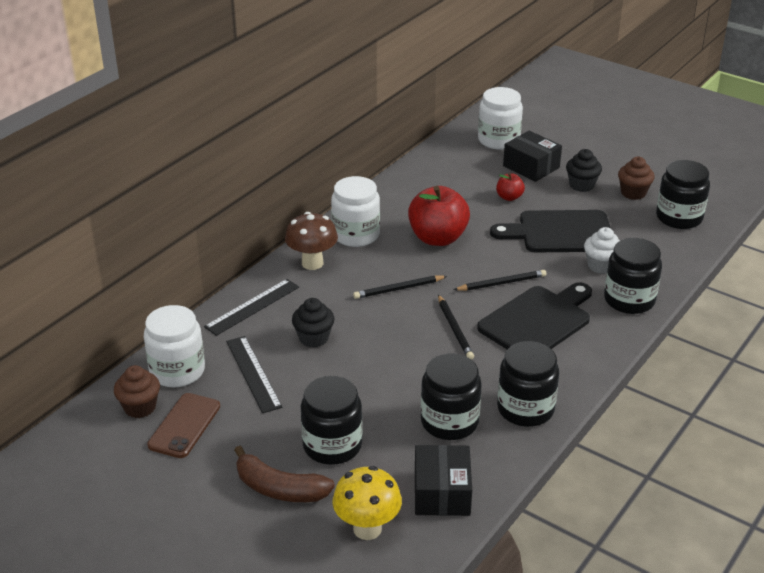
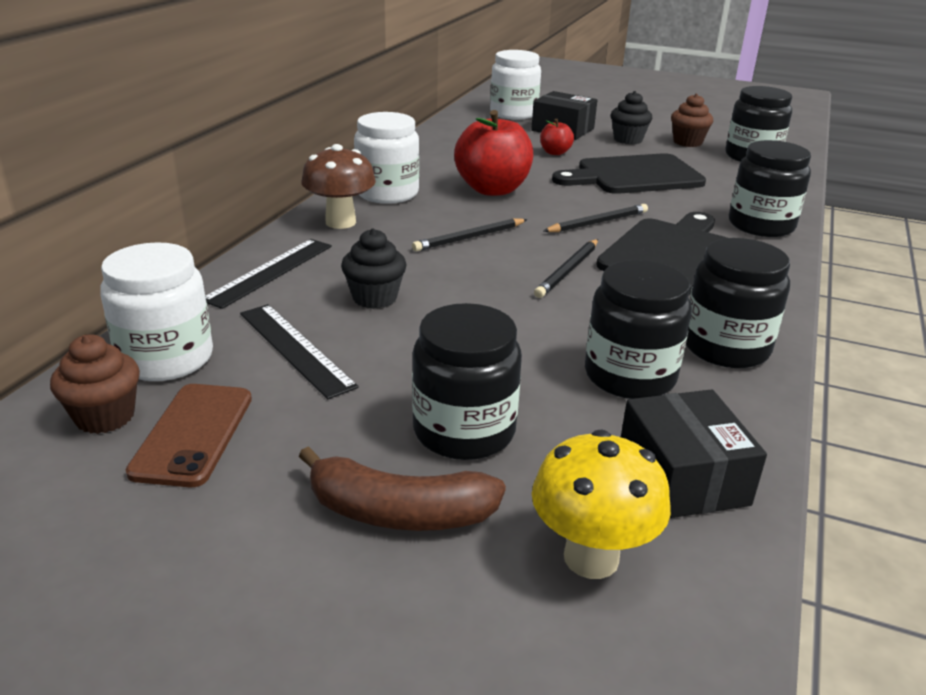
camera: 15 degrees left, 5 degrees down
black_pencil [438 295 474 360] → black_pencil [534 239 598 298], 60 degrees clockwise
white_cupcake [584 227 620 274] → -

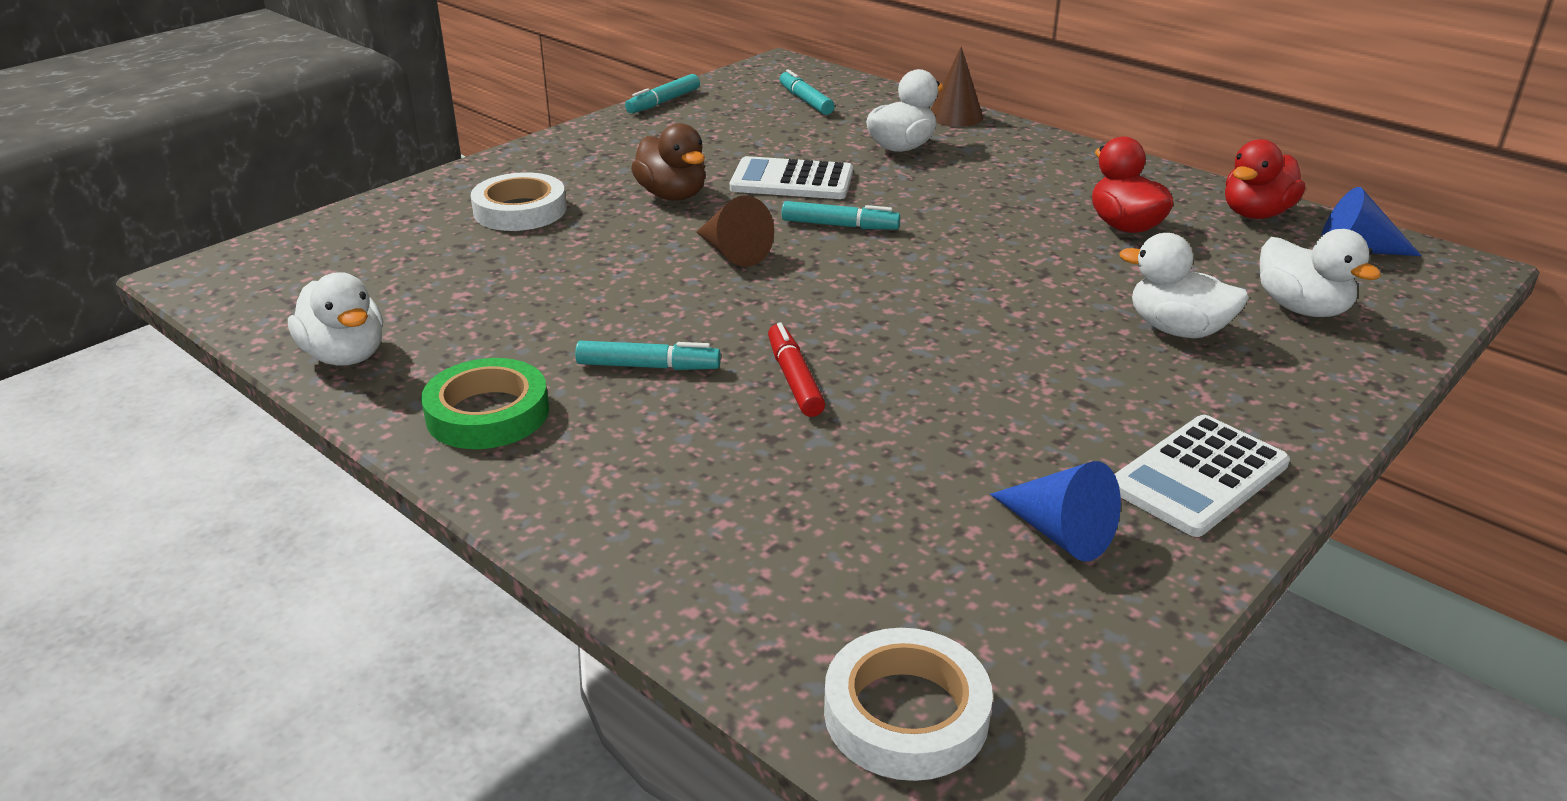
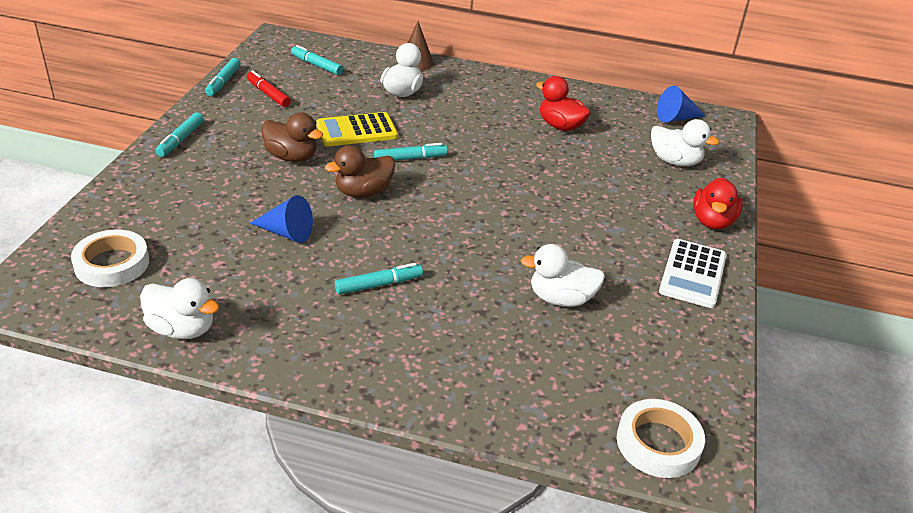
camera: 30 degrees left, 5 degrees up
green_tape [421 358 549 449] → -
white_tape [471 172 566 231] → white_tape [71 229 149 287], move
brown_cone [696 195 774 267] → brown_duck [325 145 395 197]
white_calculator [730 156 853 199] → yellow_calculator [316 112 398 147]
red_marker [768 322 825 417] → red_marker [247 70 291 107], move
blue_cone [990 461 1121 561] → blue_cone [250 195 313 243], move
white_duck [1119 233 1249 338] → white_duck [521 244 605 307], move
red_duck [1225 139 1305 219] → red_duck [693 178 743 230], move
- → turquoise_marker [155 113 204 157]

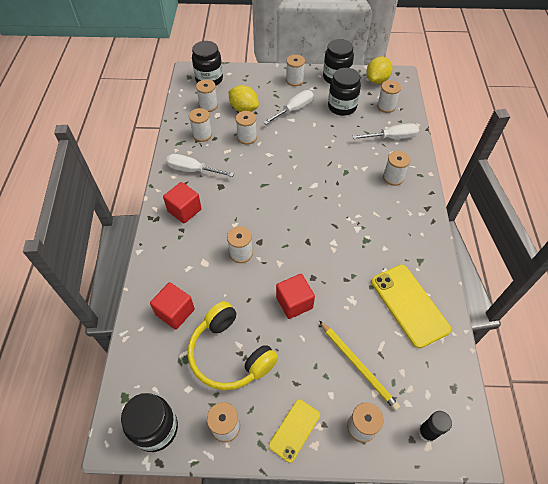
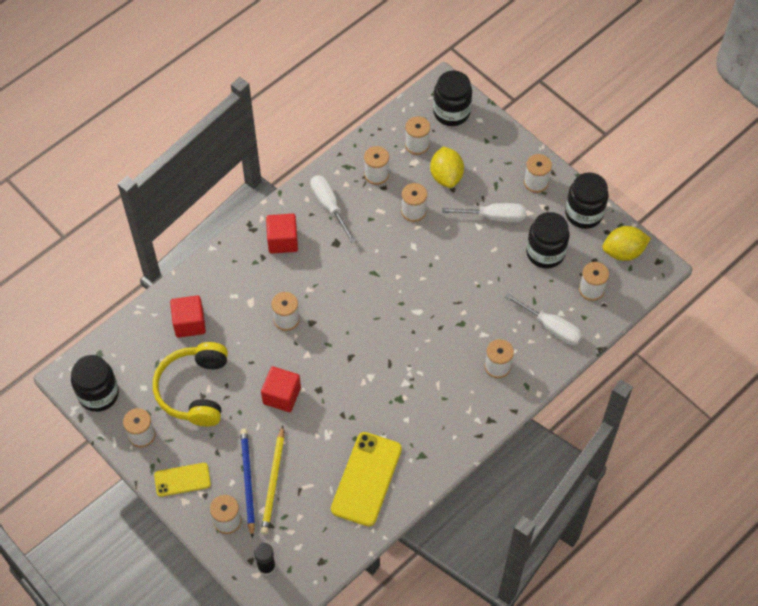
camera: 45 degrees right, 5 degrees up
- → blue_pencil [240 429 255 538]

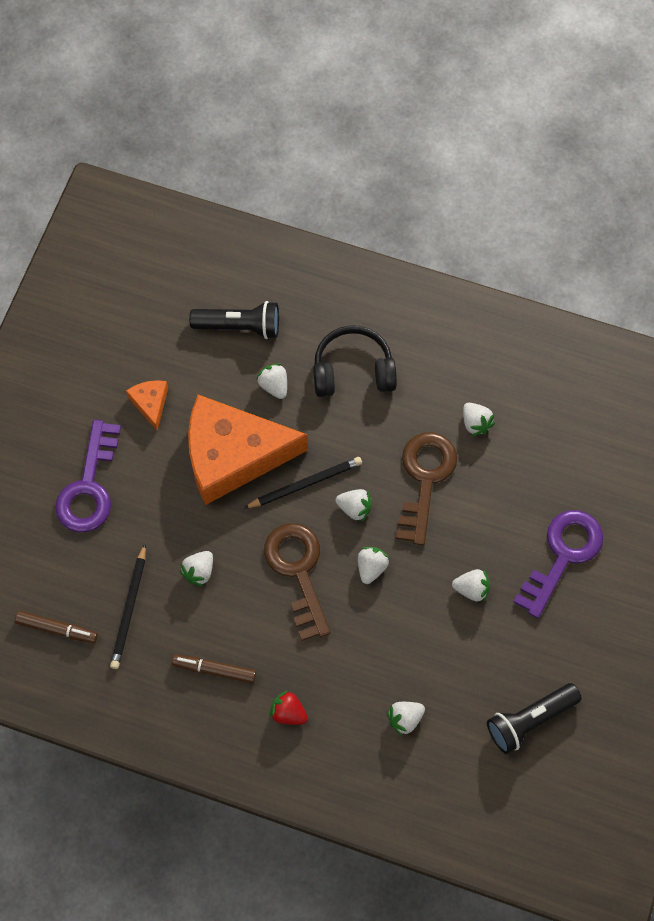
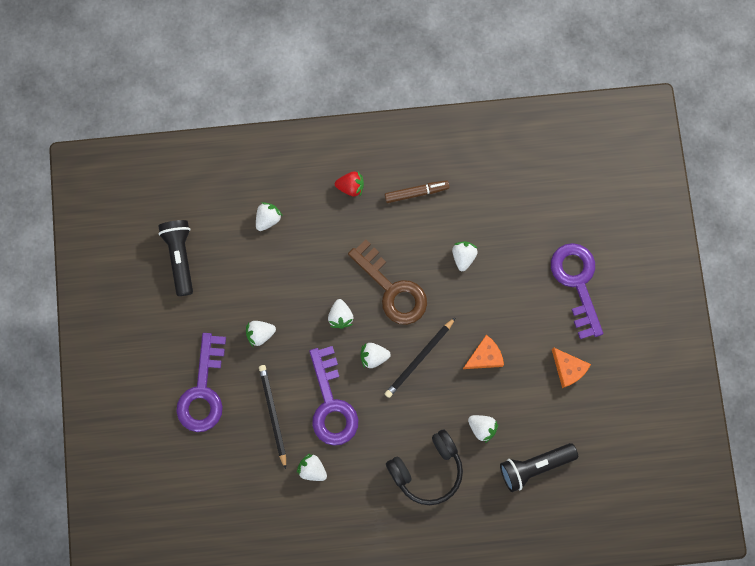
camera: 155 degrees right, 10 degrees up
brown_marker [15 611 98 643] → -
black_pencil [110 544 146 669] → black_pencil [259 365 286 469], move
orange_cheese [188 395 308 505] → orange_cheese [463 335 504 369], x0.41
brown_key [396 432 457 545] → purple_key [309 346 358 446]
black_flashlight [487 683 582 754] → black_flashlight [158 220 193 296], 45 degrees counterclockwise

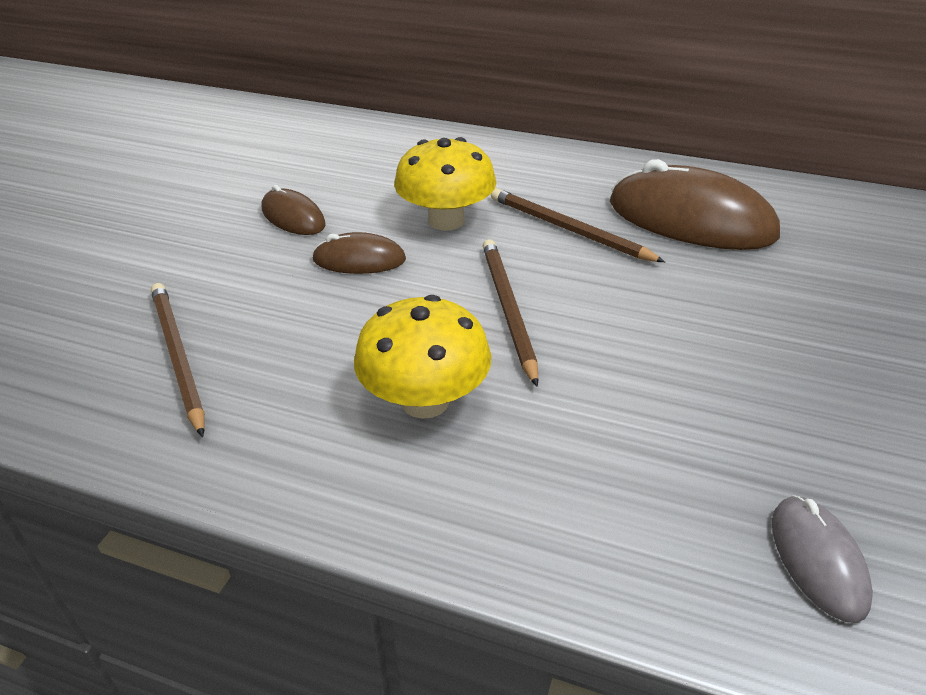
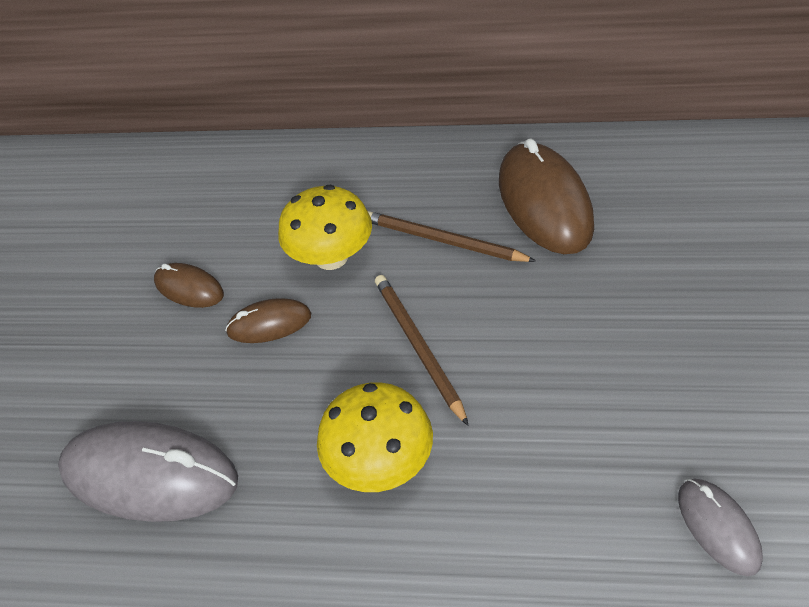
camera: 10 degrees left, 10 degrees up
brown_pencil [151 283 205 437] → grey_mouse [58 421 238 522]
brown_mouse [610 159 780 250] → brown_mouse [499 138 594 254], 60 degrees clockwise

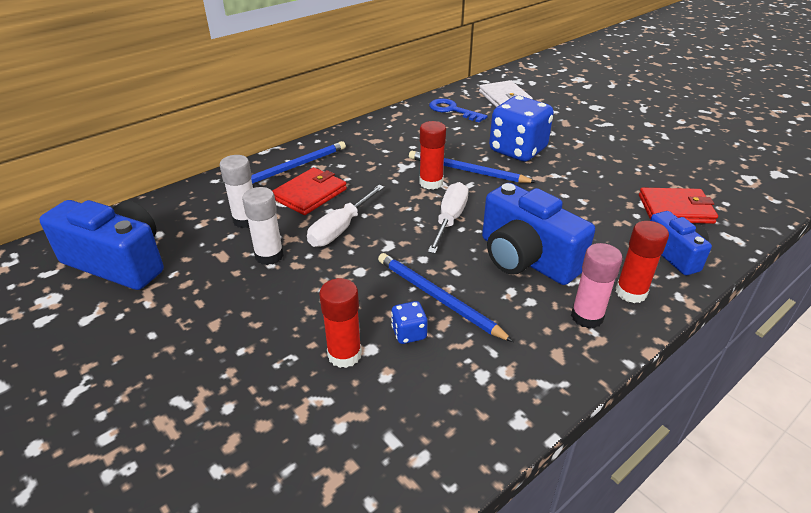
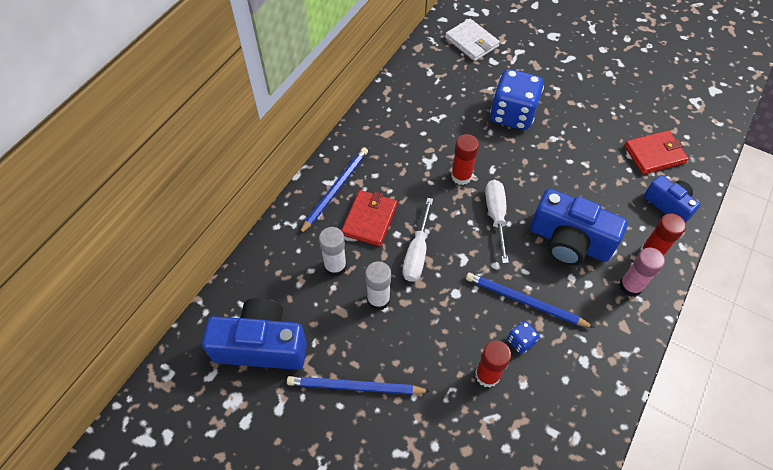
camera: 20 degrees left, 20 degrees up
blue_pencil [409 151 536 183] → blue_pencil [287 376 430 395], move
blue_key [429 98 487 123] → -

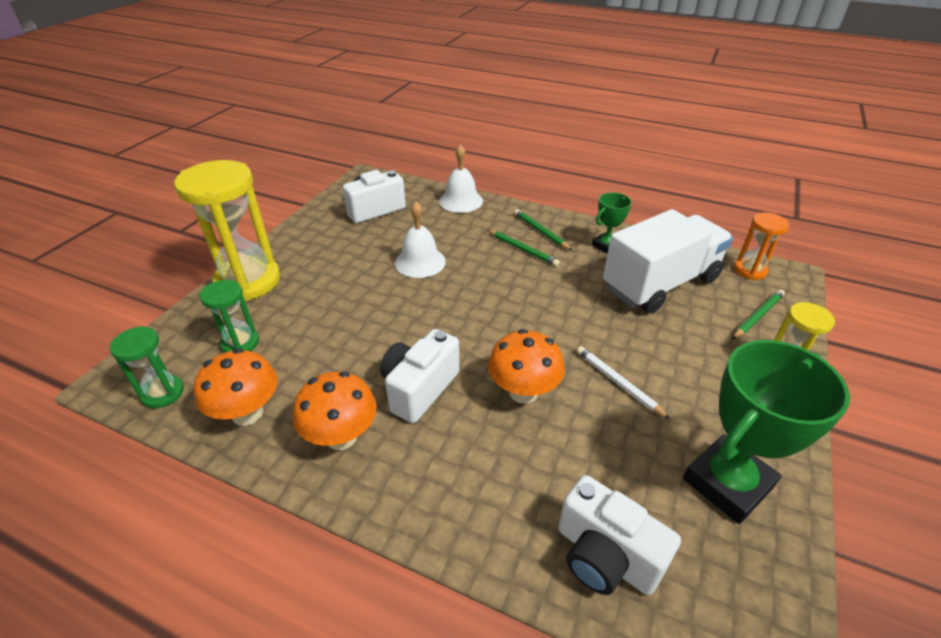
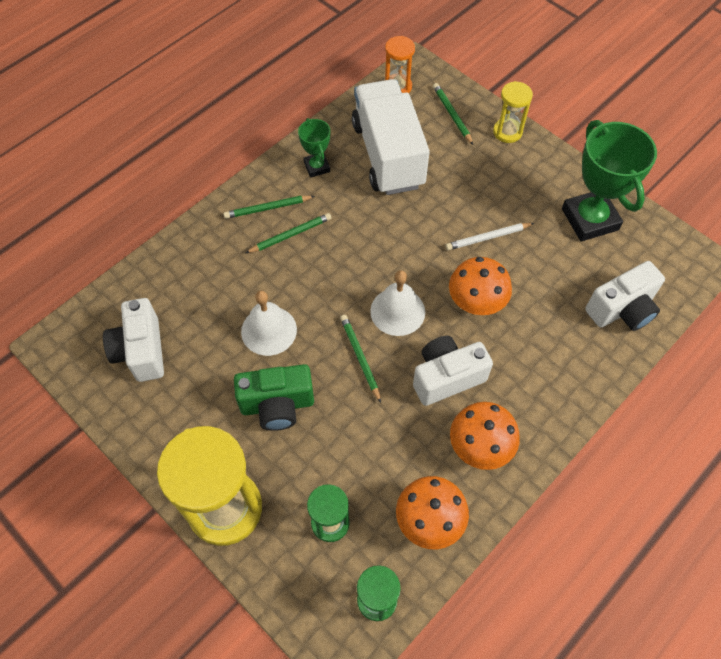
camera: 70 degrees left, 20 degrees up
white_camera [380 329 460 423] → white_camera [413 336 493 406], 105 degrees clockwise
white_bell [439 144 483 213] → white_bell [370 271 425 336], move
- → green_camera [234 364 314 431]
- → green_pencil [340 315 381 403]

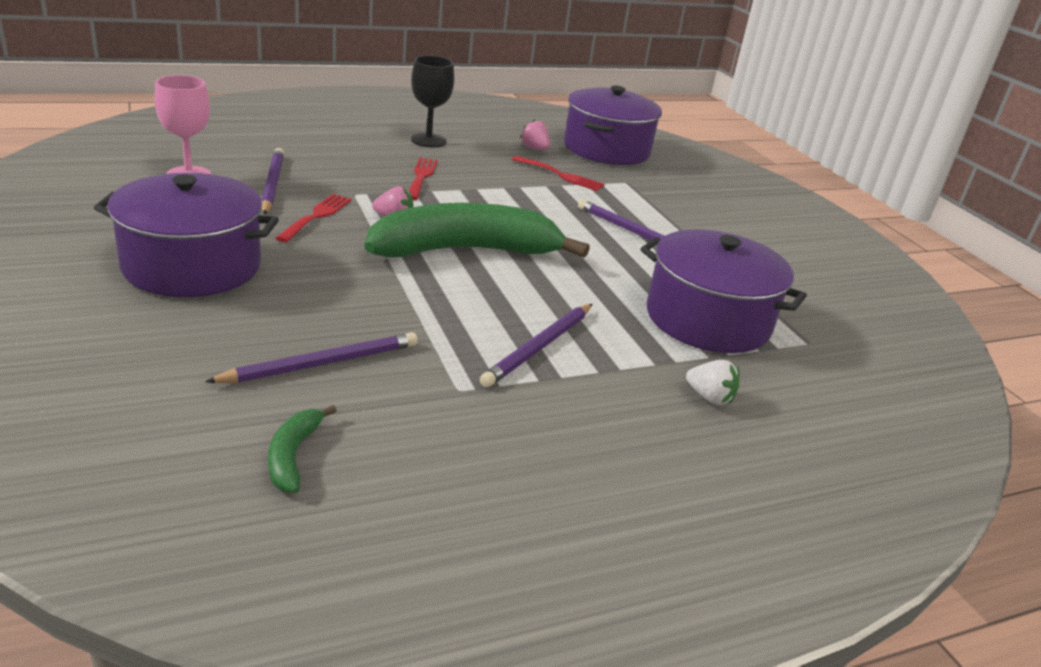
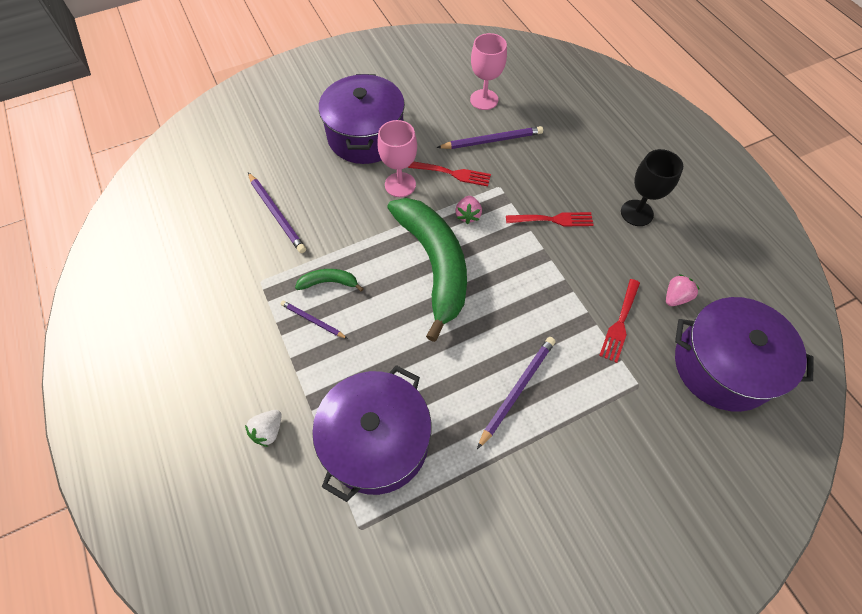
camera: 90 degrees right, 30 degrees up
green_banana [268 405 337 493] → green_banana [295 269 364 292], move
purple_pencil [480 304 592 387] → purple_pencil [281 301 348 339], x0.61
- → pink_goblet [377 120 417 197]

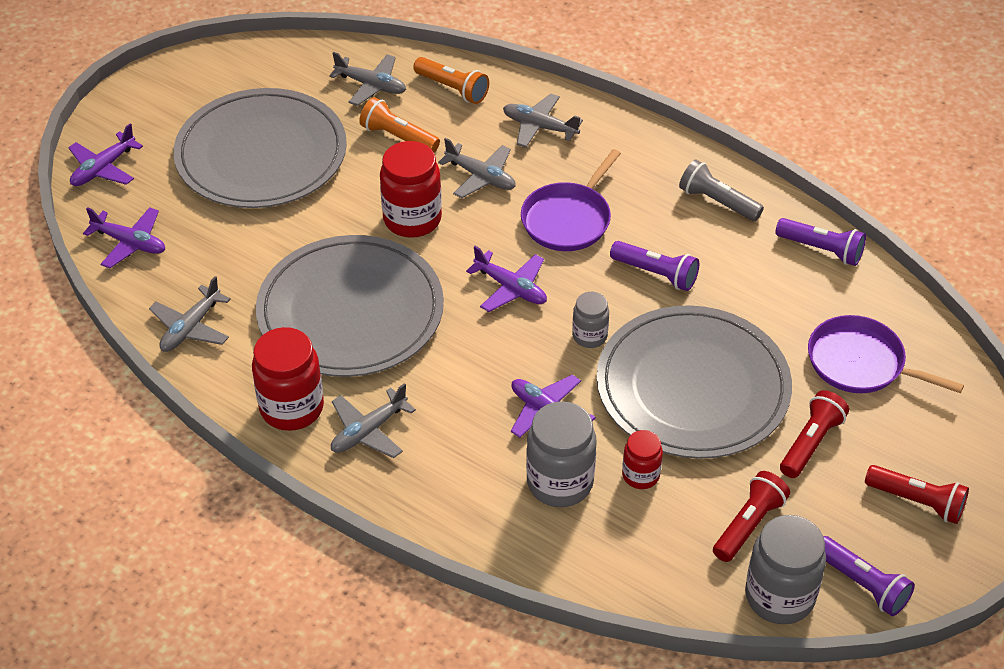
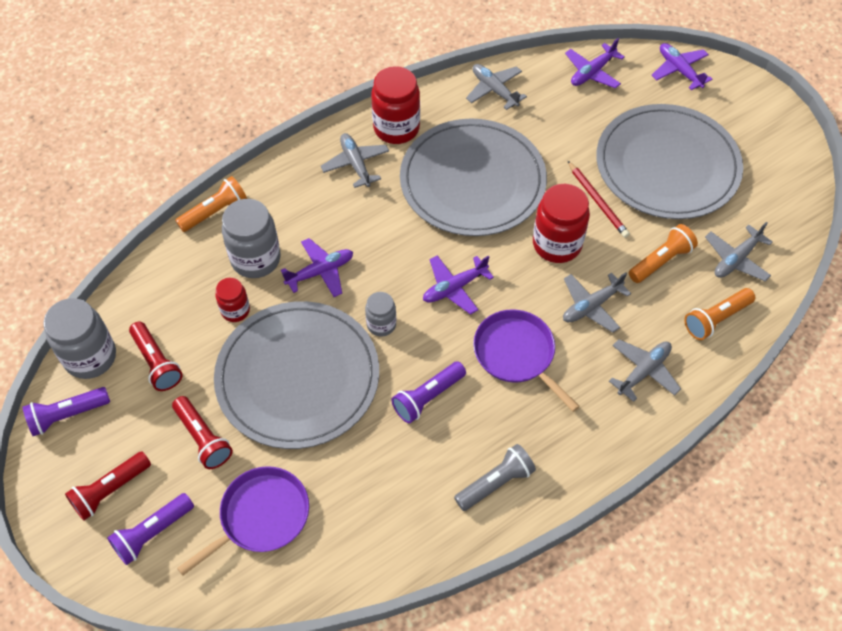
camera: 110 degrees right, 10 degrees up
purple_flashlight [775 218 866 266] → purple_flashlight [107 493 194 565], move
- → orange_flashlight [175 176 247 232]
- → red_pencil [568 161 630 238]

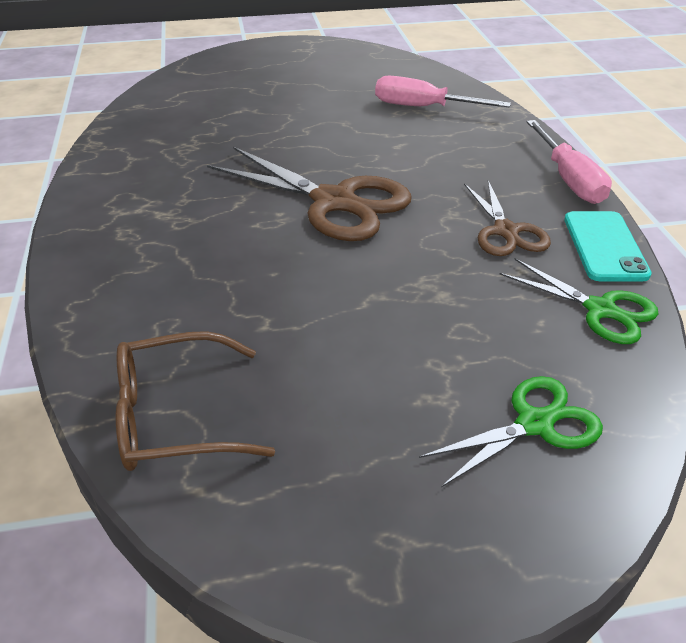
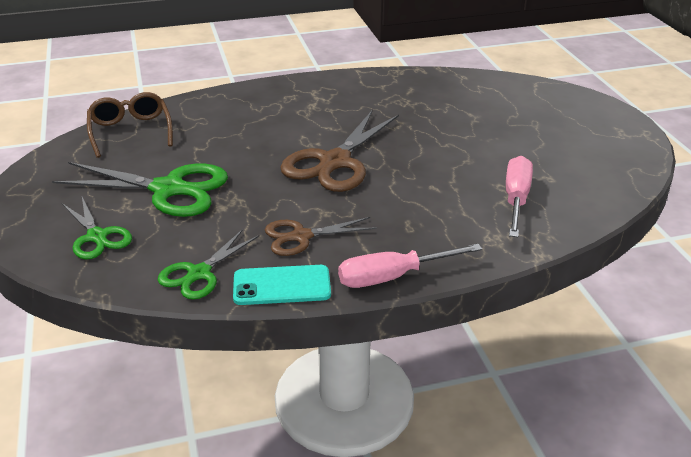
camera: 85 degrees right, 5 degrees down
- → green_scissors [52 162 228 217]

